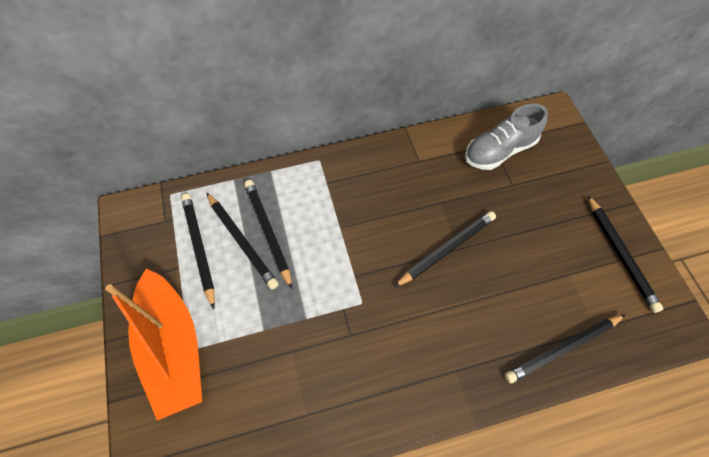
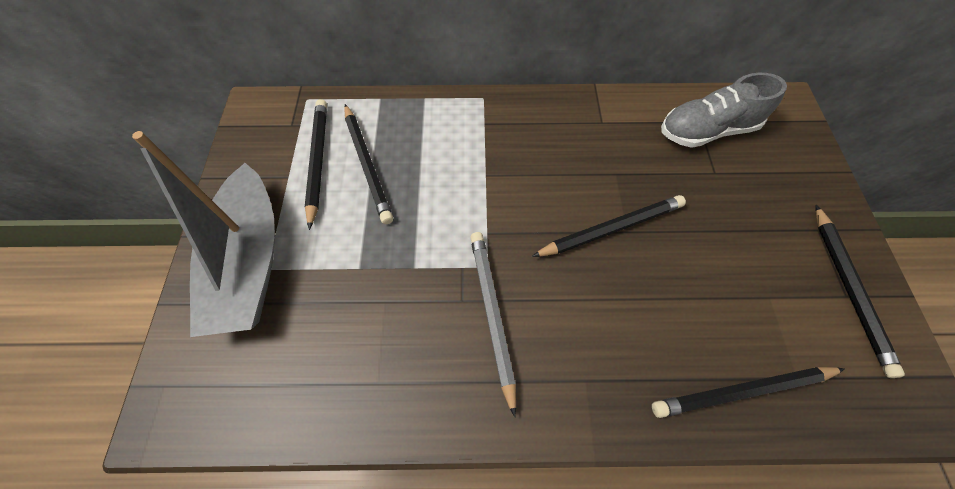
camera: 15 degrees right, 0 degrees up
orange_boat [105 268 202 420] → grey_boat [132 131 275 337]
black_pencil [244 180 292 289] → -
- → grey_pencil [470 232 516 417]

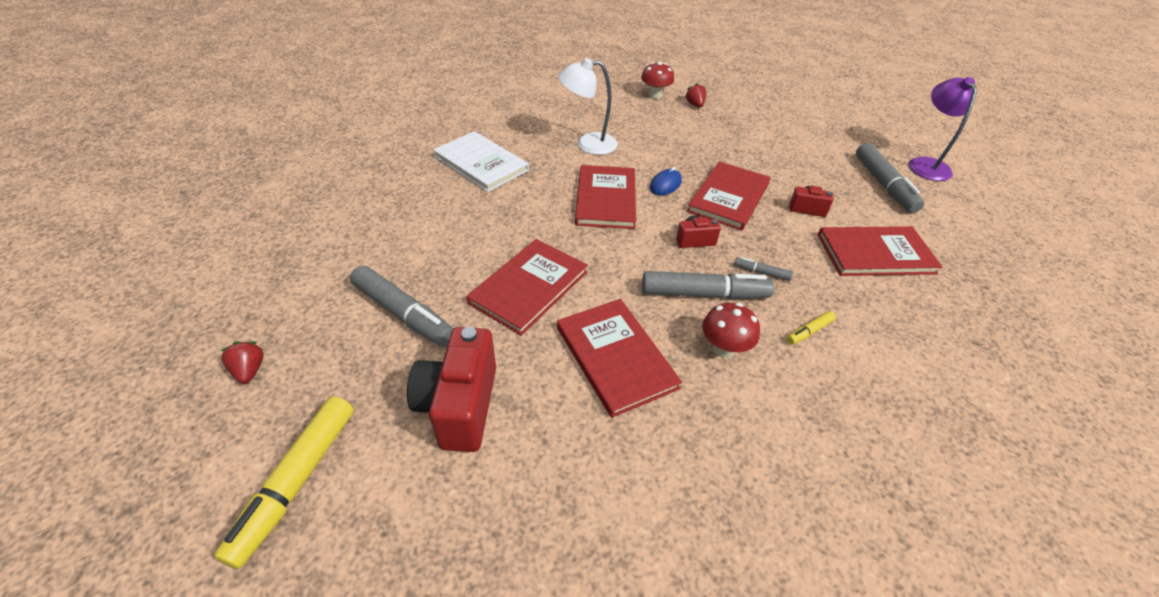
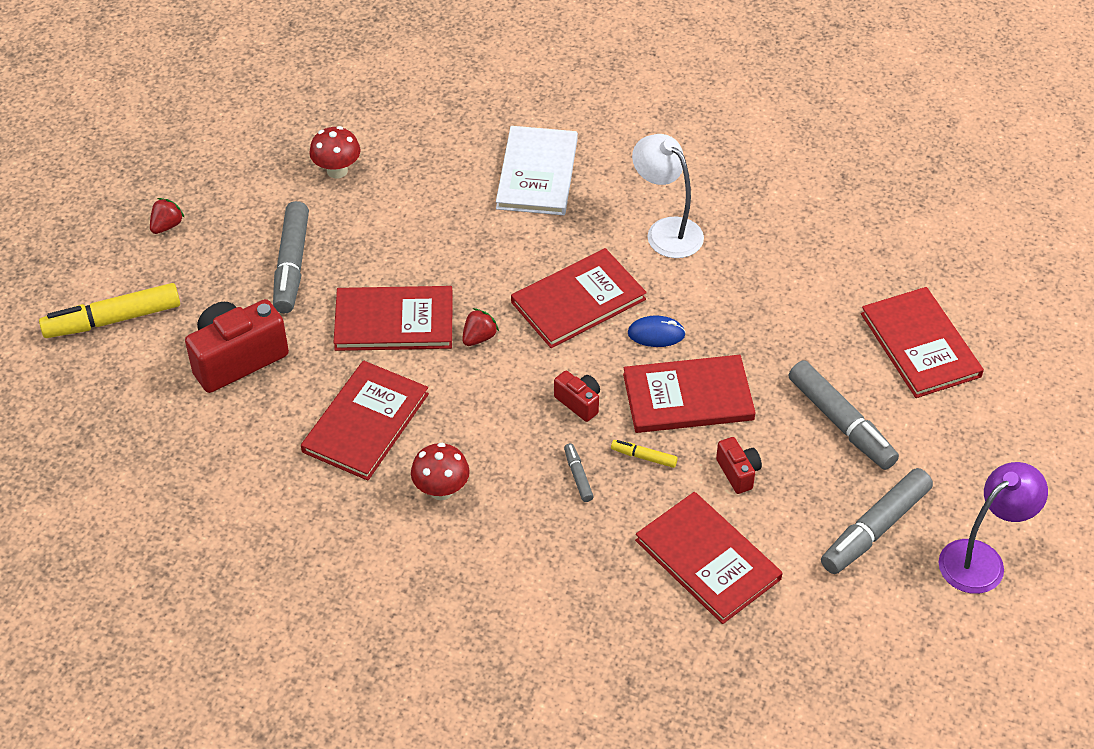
camera: 55 degrees right, 5 degrees up
red_mushroom [641 62 674 99] → red_mushroom [309 126 360 178], move
grey_marker [642 271 774 299] → grey_marker [789 360 899 470], move
red_strawberry [685 83 706 107] → red_strawberry [462 308 499 346], move
yellow_marker [787 311 836 345] → yellow_marker [611 440 678 468], move
- → red_book [861 287 984 398]

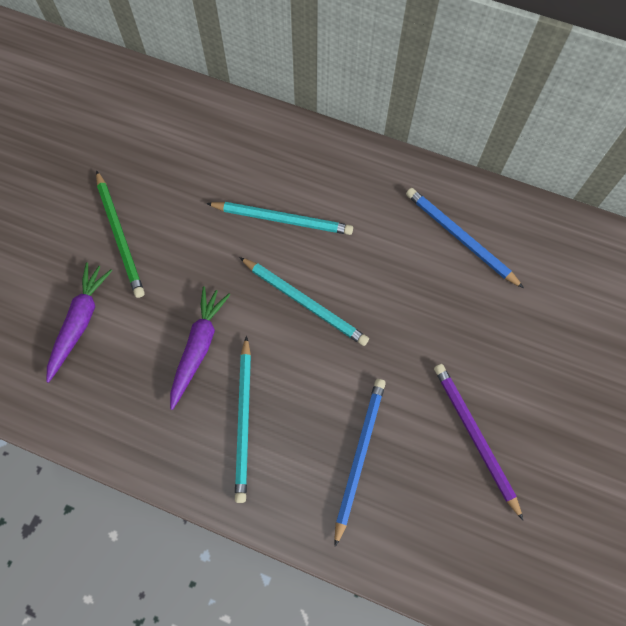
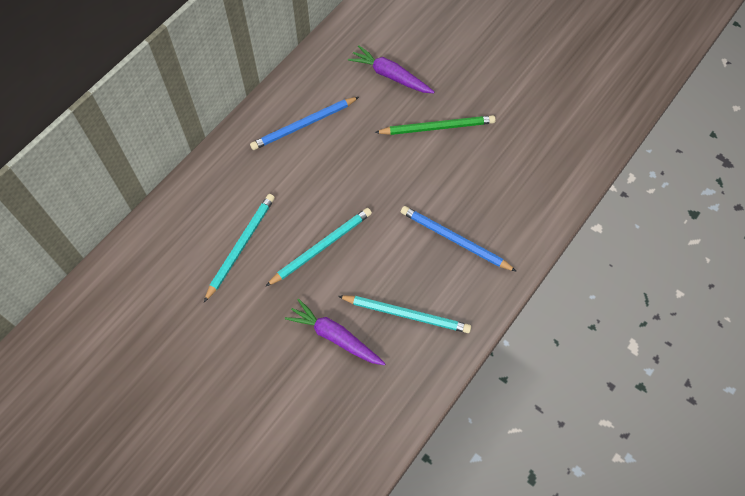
camera: 75 degrees left, 5 degrees down
purple_carrot [46 263 113 383] → purple_carrot [348 45 435 93], move
green_pencil [96 170 145 298] → green_pencil [374 115 496 135], move
purple_pencil [434 364 523 520] → -

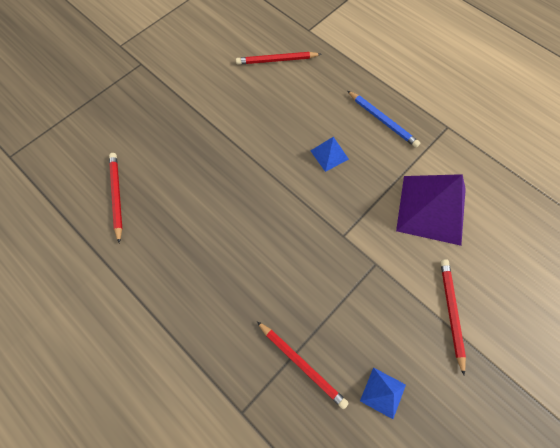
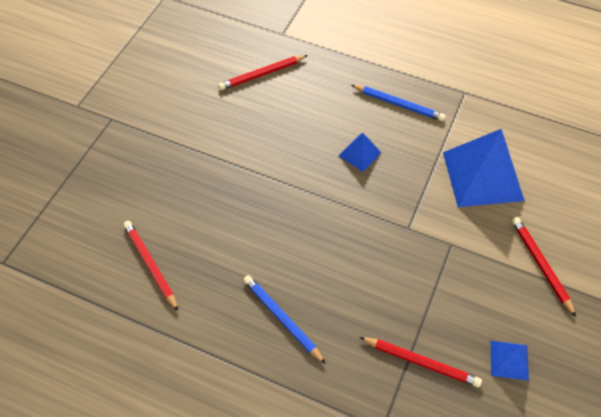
camera: 20 degrees left, 10 degrees down
purple_pyramid [396 174 466 246] → blue_pyramid [443 129 525 207]
- → blue_pencil [243 275 326 364]

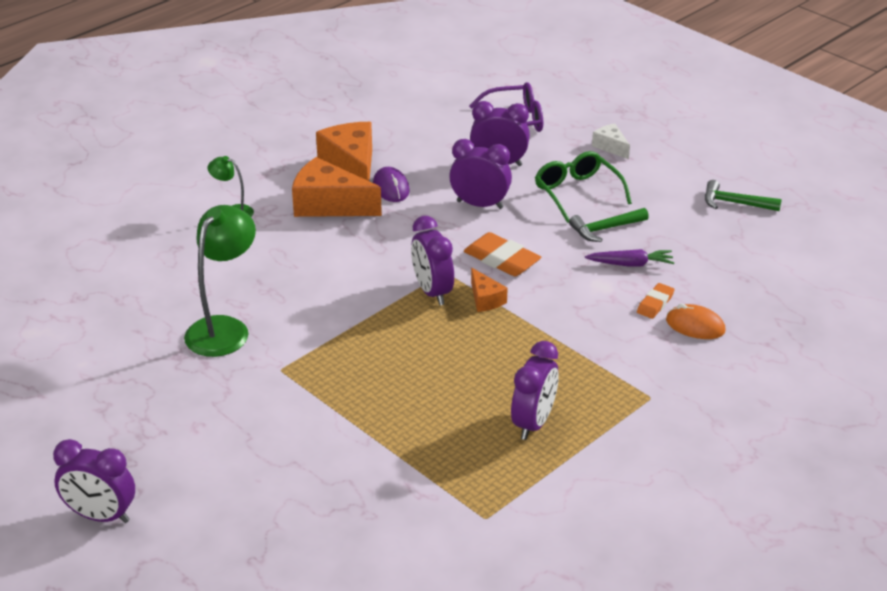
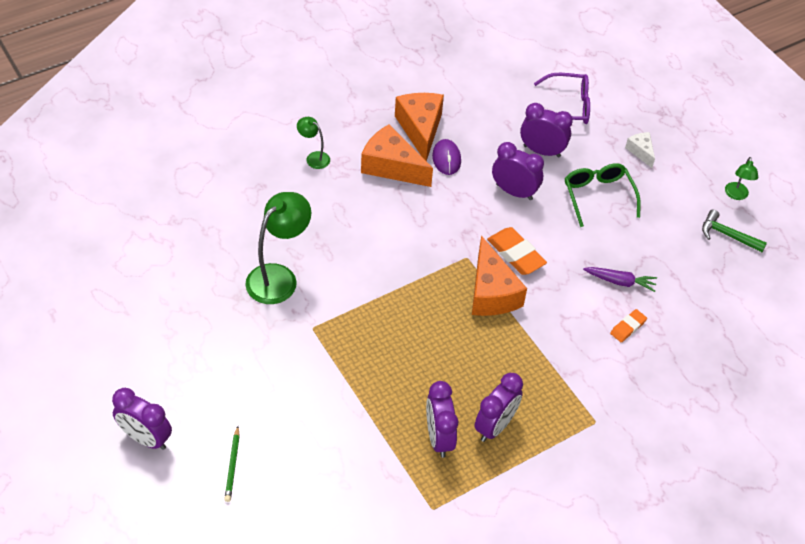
camera: 10 degrees right, 15 degrees up
purple_clock [411 216 454 305] → purple_clock [426 381 458 458], move
orange_cheese [471 268 507 312] → orange_cheese [472 236 527 316], x1.95
green_hammer [569 208 649 242] → -
orange_mouse [666 304 726 339] → -
- → green_pencil [224 426 240 502]
- → green_lamp [725 157 758 200]

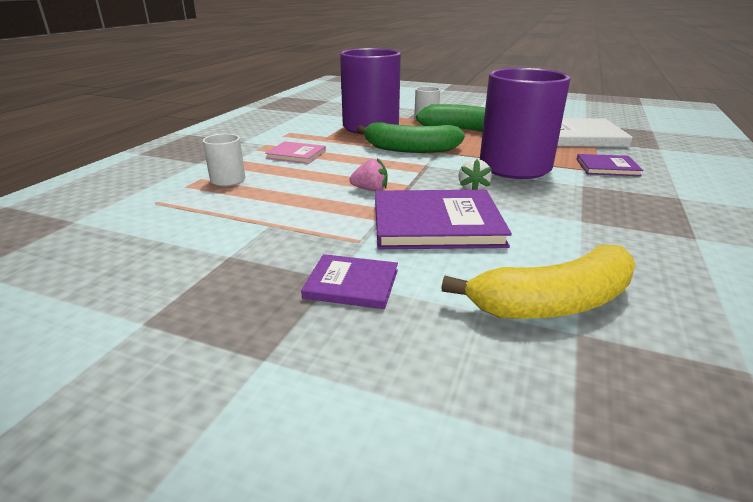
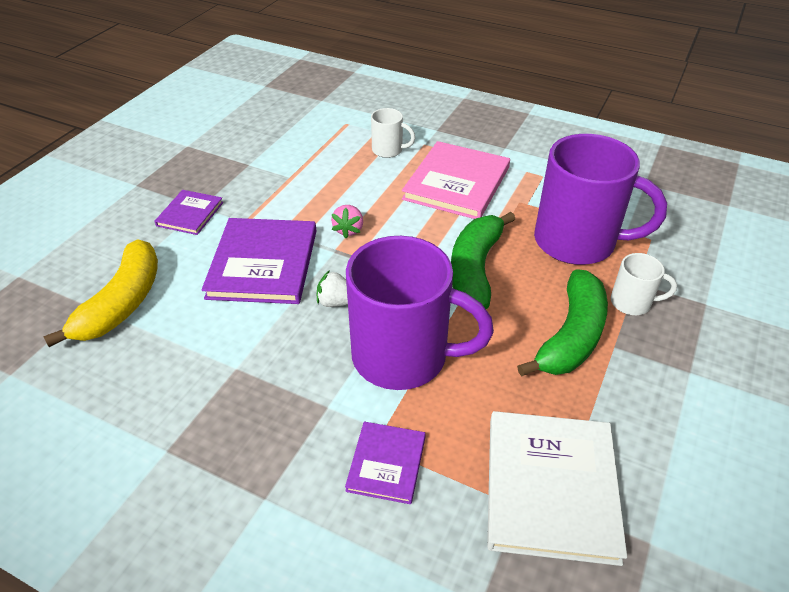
camera: 95 degrees right, 15 degrees up
pink_book [265 141 326 164] → pink_book [402 141 510 219], x1.85
yellow_banana [441 245 636 319] → yellow_banana [43 240 158 347], 150 degrees counterclockwise

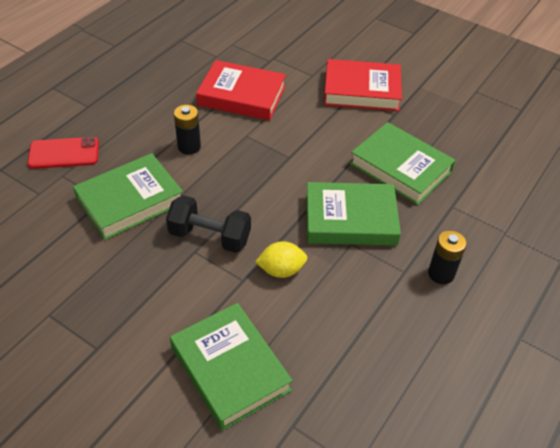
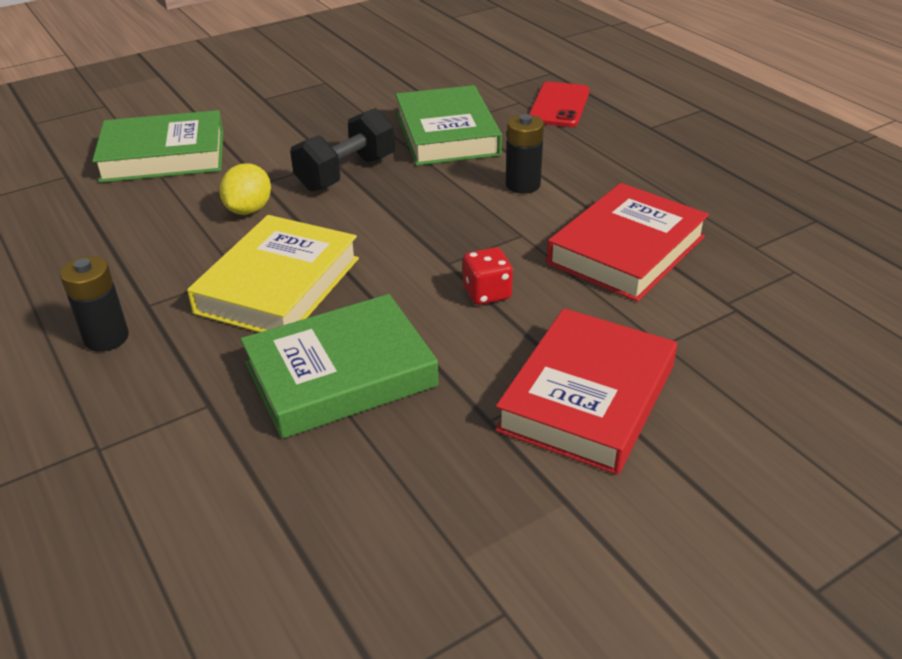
camera: 115 degrees right, 10 degrees down
green_book [306 182 401 246] → yellow_book [187 215 359 332]
- → red_dice [463 247 513 305]

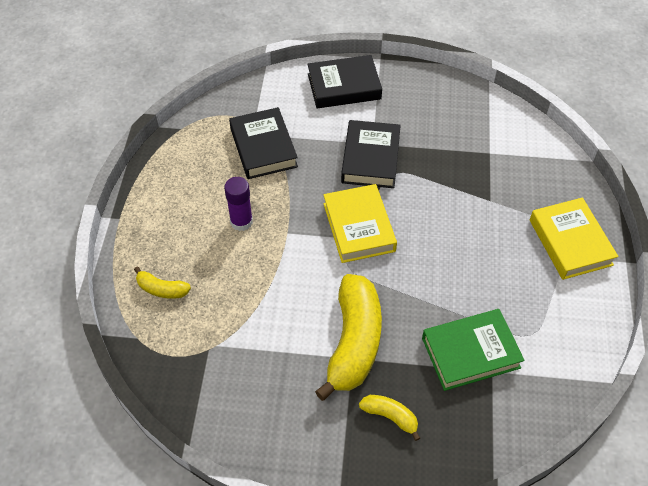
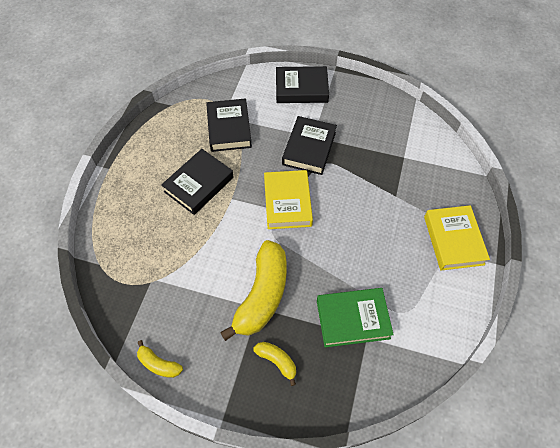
camera: 10 degrees right, 5 degrees up
yellow_banana [134 266 191 299] → yellow_banana [137 340 183 378], move
purple_glue_stick [224 177 253 231] → black_book [161 149 233 215]

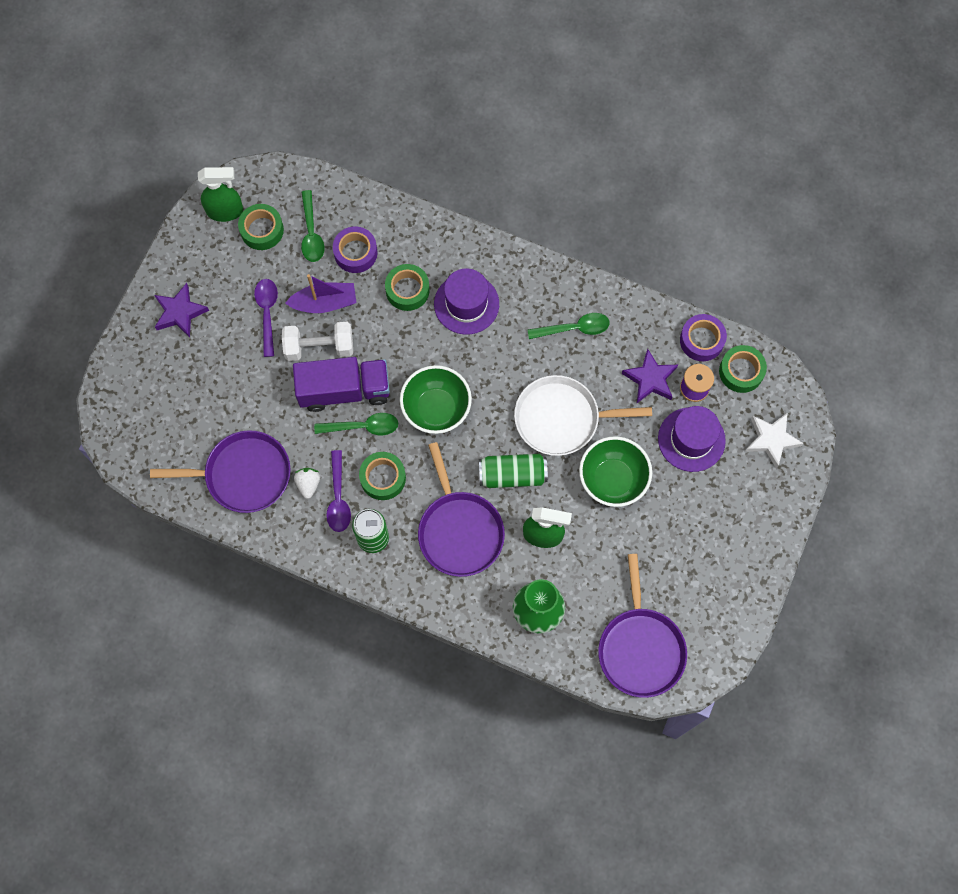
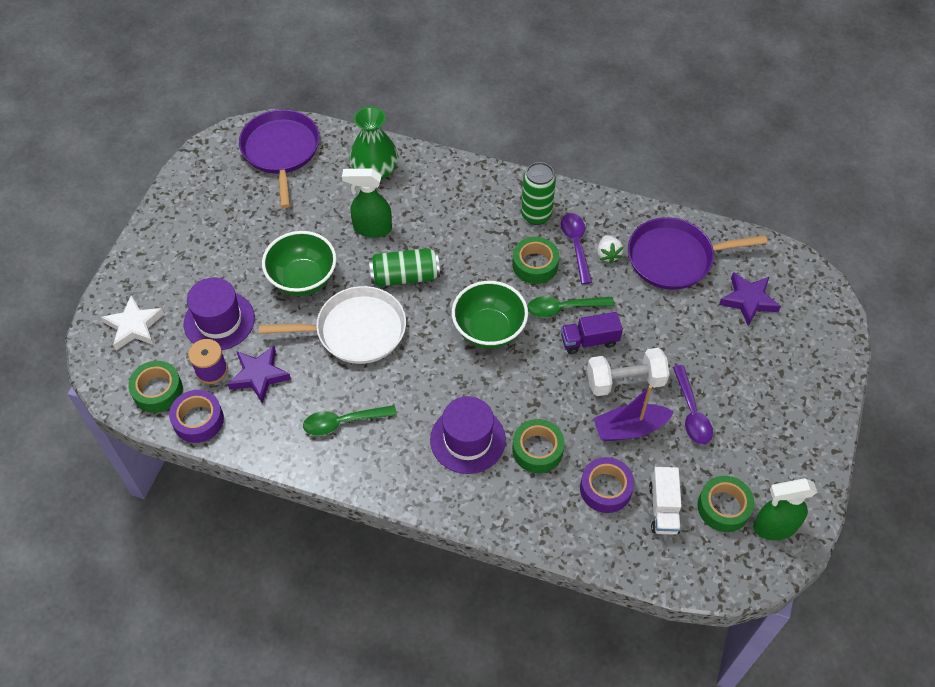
camera: 175 degrees right, 15 degrees down
purple_star [154 283 209 338] → purple_star [719 272 781 326], move
purple_truck [293 357 390 412] → purple_truck [561 312 623 354], x0.58
green_spoon [301 190 324 262] → white_truck [649 467 681 535]
purple_pan [418 442 505 577] → -

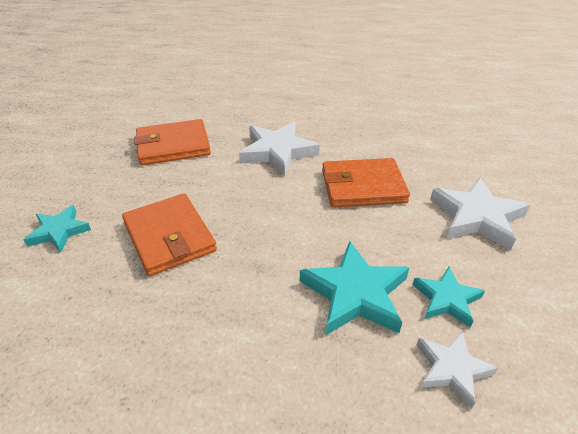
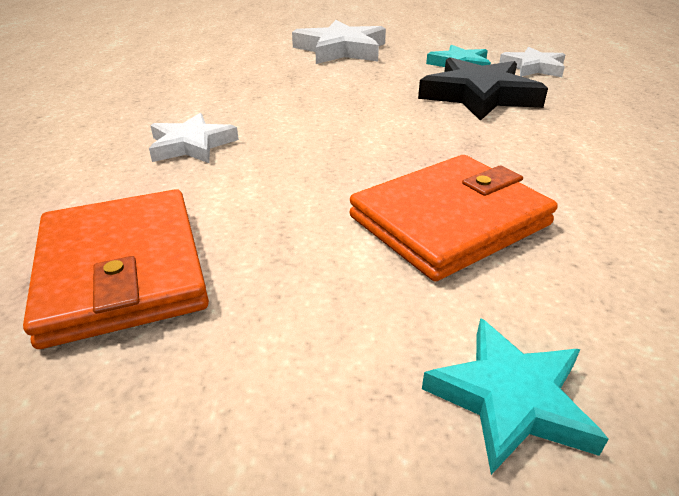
camera: 95 degrees left, 5 degrees down
white_star [239 122 320 176] → white_star [149 113 239 163], x0.61
turquoise_star [300 241 409 335] → black_star [418 57 548 121]
orange_wallet [322 158 410 208] → -

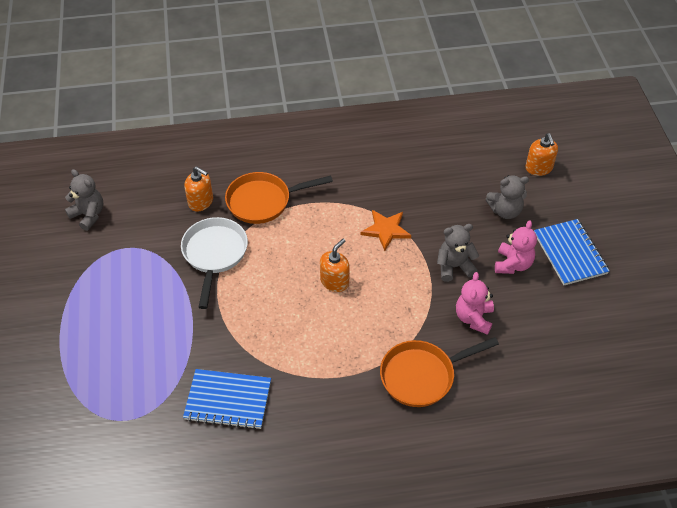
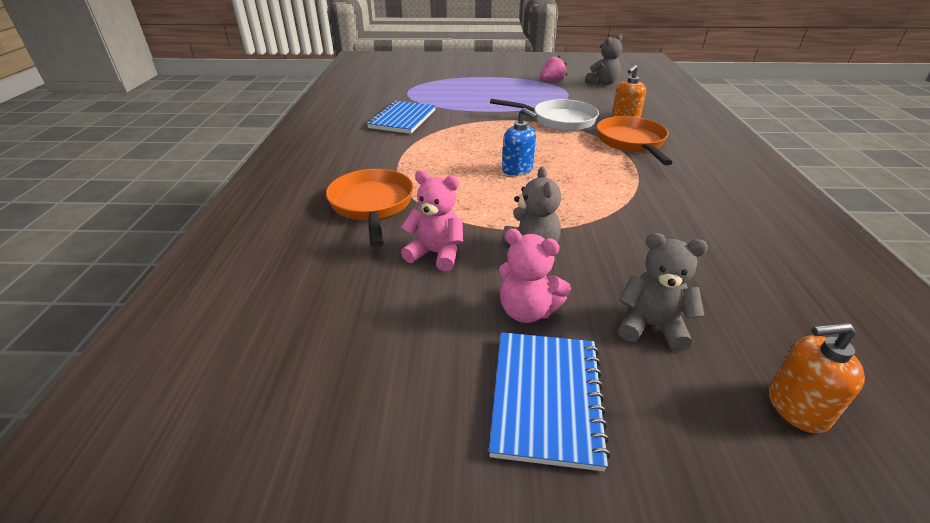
camera: 100 degrees right, 15 degrees down
orange_soap_dispenser [320 239 350 292] → blue_soap_dispenser [502 108 538 176]
orange_star [361 210 411 251] → -
grey_teddy_bear [486 175 529 219] → grey_teddy_bear [618 233 708 351], 105 degrees clockwise
blue_notebook [534 219 609 285] → blue_notebook [489 332 611 471], 75 degrees counterclockwise
- → pink_strawberry [540 55 567 82]

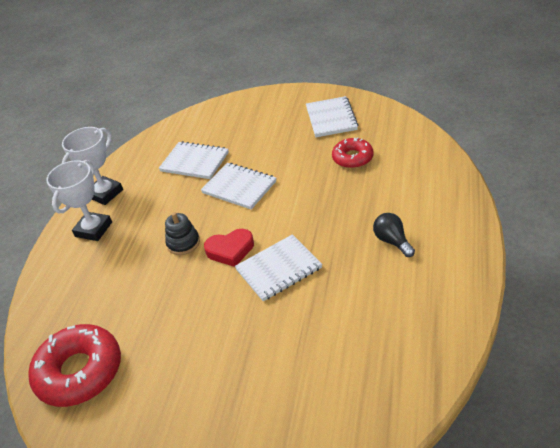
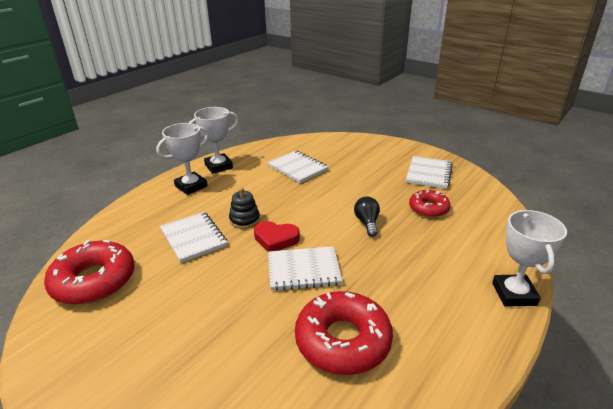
camera: 20 degrees right, 10 degrees down
white_notebook [201 163 276 210] → white_notebook [160 212 228 263], move
black_light_bulb [373 213 415 257] → black_light_bulb [354 197 380 237], move
- → red_donut [295 291 393 375]
- → white_trophy [492 210 567 306]

